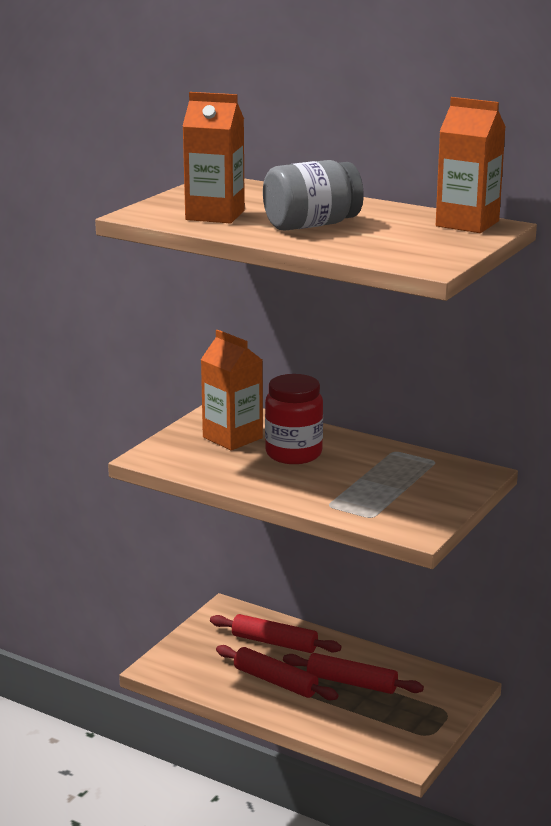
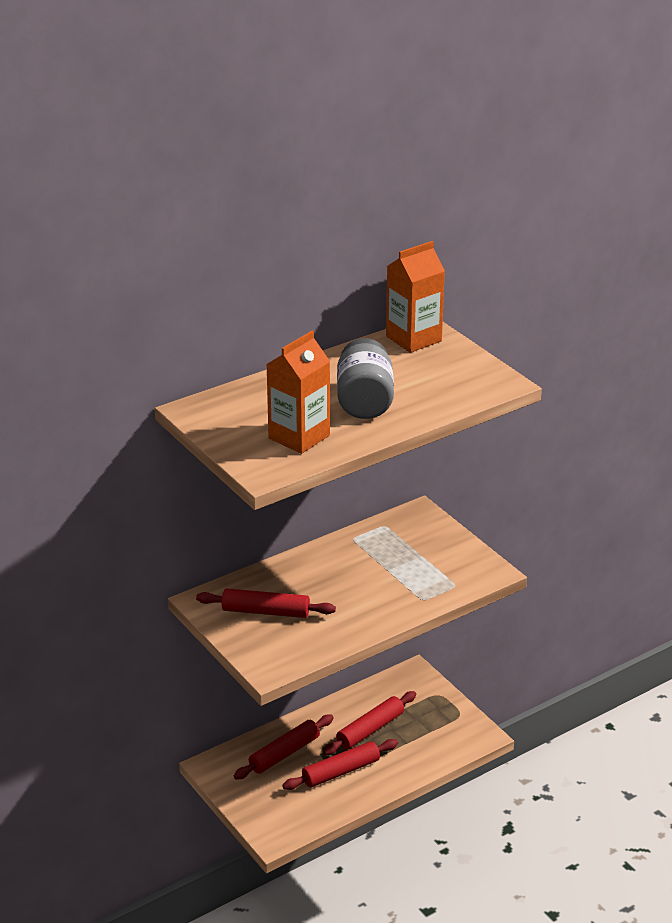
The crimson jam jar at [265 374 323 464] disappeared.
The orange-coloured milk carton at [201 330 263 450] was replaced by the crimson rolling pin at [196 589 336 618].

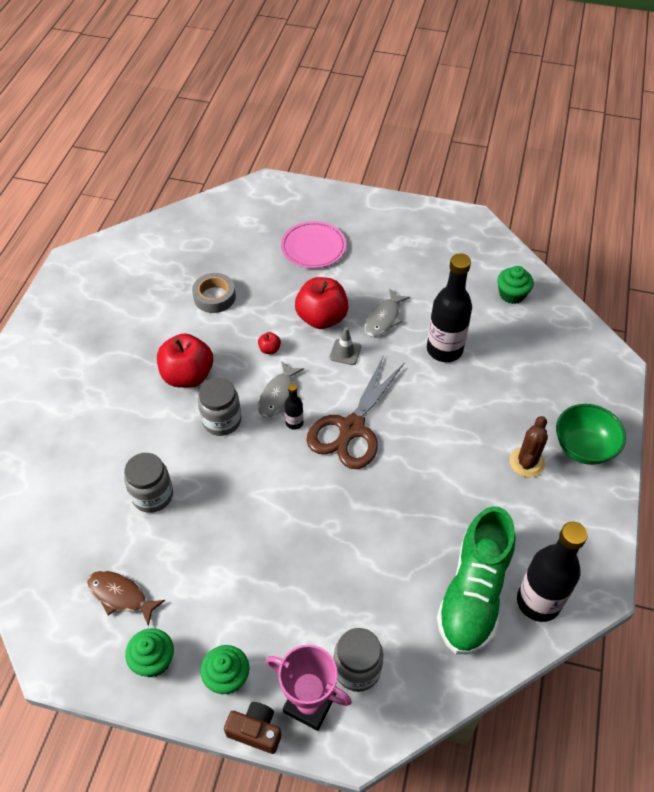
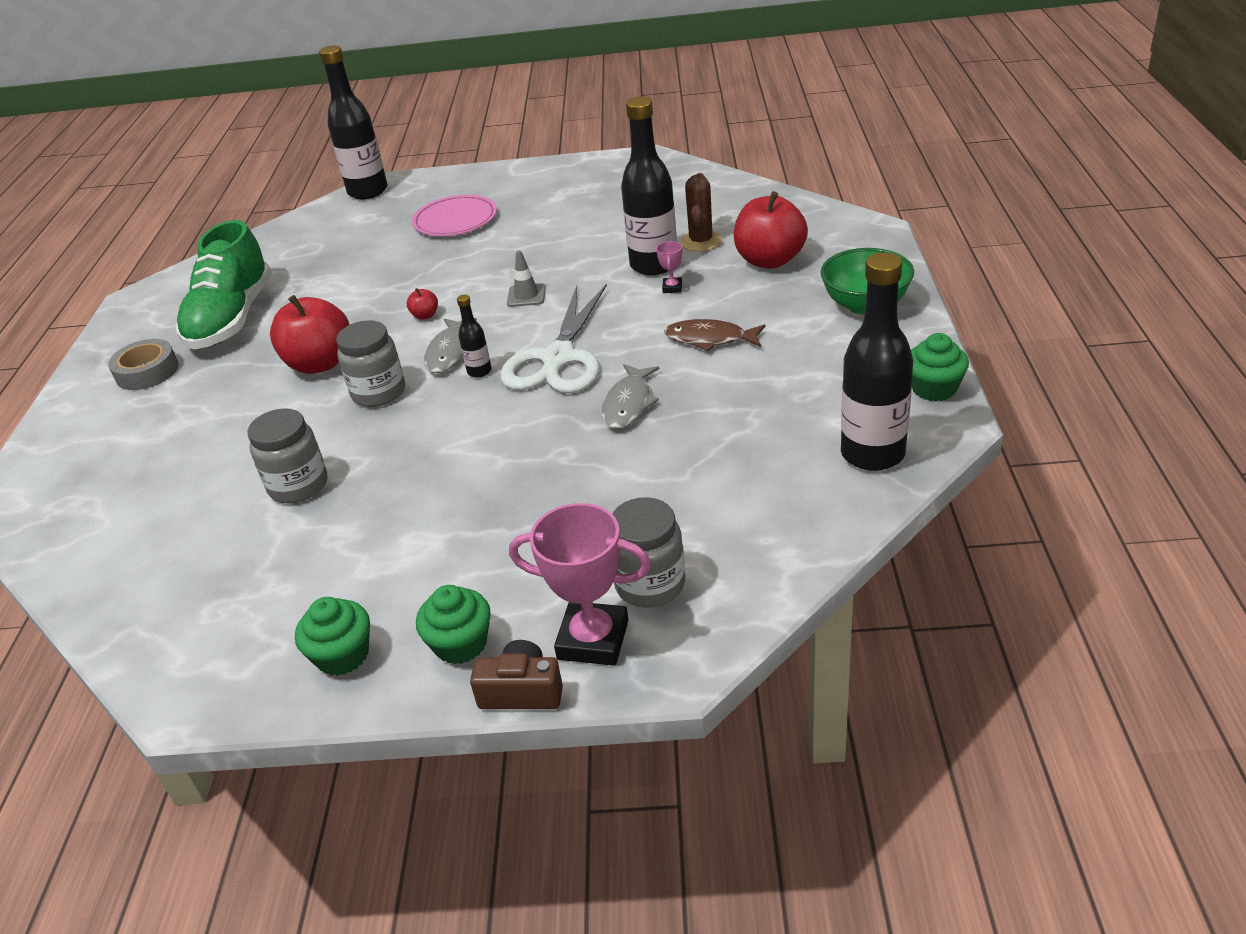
The jet-black bottle at [319 46 387 199] appeared.
The pink trophy at [656 241 682 293] appeared.
The russet toy fish moved from [87 571 165 626] to [664 319 765 351].
The gray sticky tape moved from [192 273 236 313] to [108 339 179 390].
The crimson apple fruit moved from [295 277 348 329] to [734 191 808 269].
The gray toy fish moved from [365 288 410 337] to [601 364 659 429].
The leaf-green lace-up shoe moved from [437 506 516 654] to [176 220 272 349].
The leaf-green fairy cake moved from [497 266 534 304] to [911 333 969 401].
The russet prickly plant moved from [509 416 548 477] to [680 173 722 252].
The russet shears at [307 357 404 469] became the white shears at [500 284 607 393].

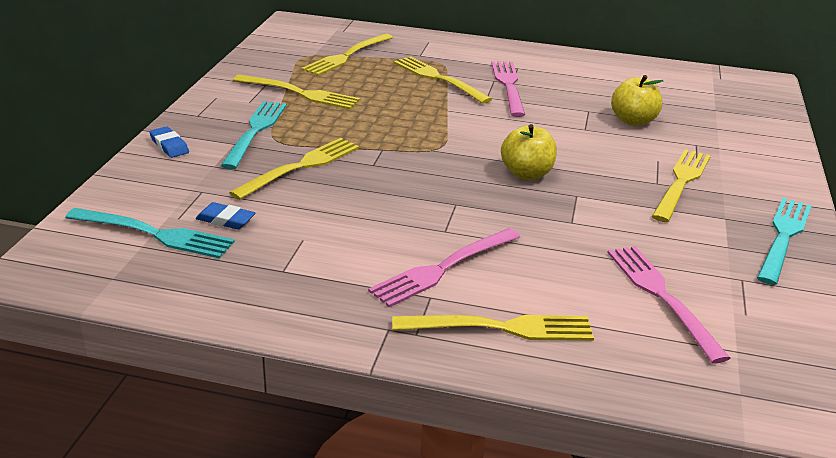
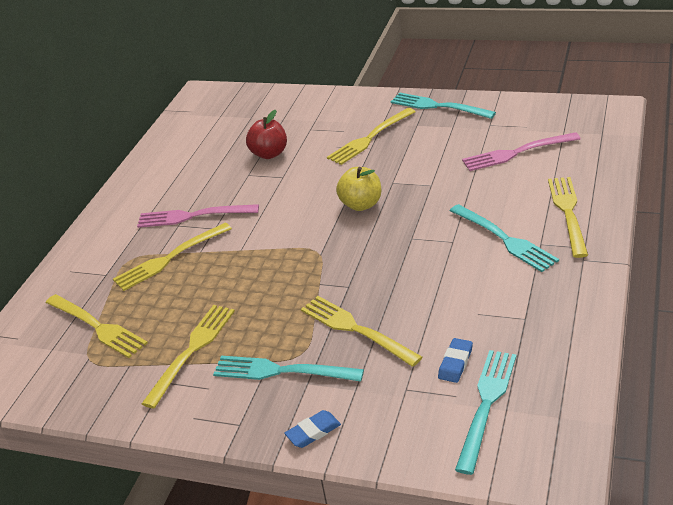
The pink dinner fork at [368 228 520 307] became the aqua dinner fork at [450 204 559 272].
The yellow apple fruit at [611 75 663 126] became the crimson apple fruit at [246 110 287 159].
The yellow dinner fork at [652 149 711 222] turned 75 degrees counterclockwise.

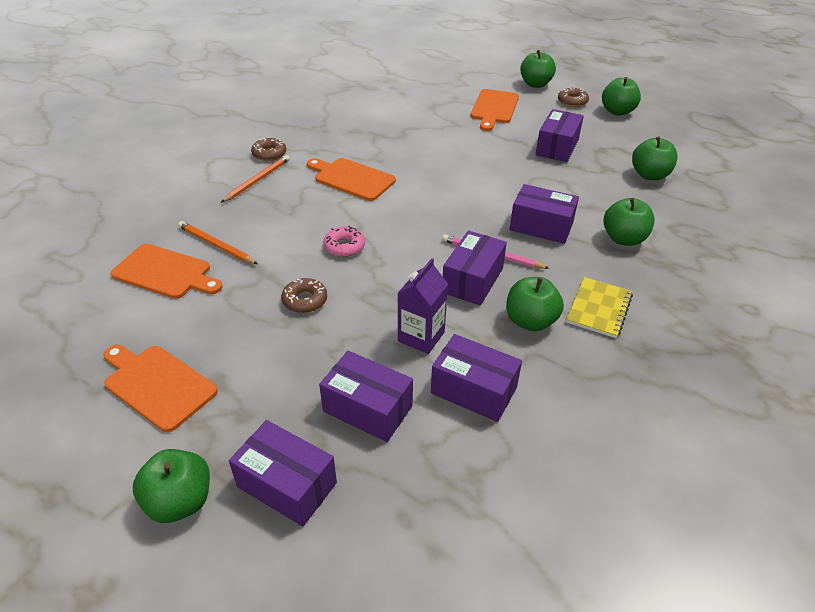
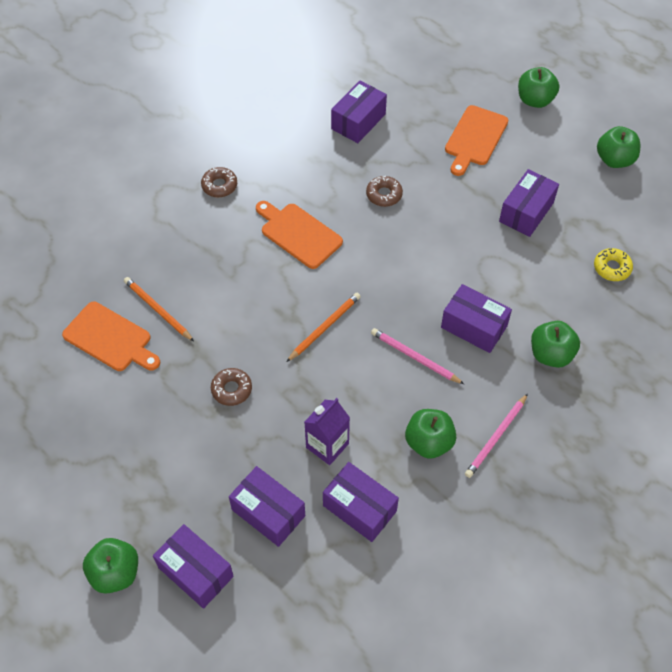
The orange-coloured bread board at [103 345 218 432] disappeared.
The pink donut at [323 226 365 257] disappeared.
The orange-coloured pencil moved from [221 155 290 203] to [286 293 361 362].
The violet parcel moved from [443 230 507 305] to [331 81 387 143].
The russet donut moved from [558 87 589 107] to [366 176 403 207].
The yellow notebook at [566 277 633 338] was replaced by the pink pencil at [465 393 528 478].
The leaf-green apple fruit at [632 136 677 180] was replaced by the yellow donut at [594 248 633 281].

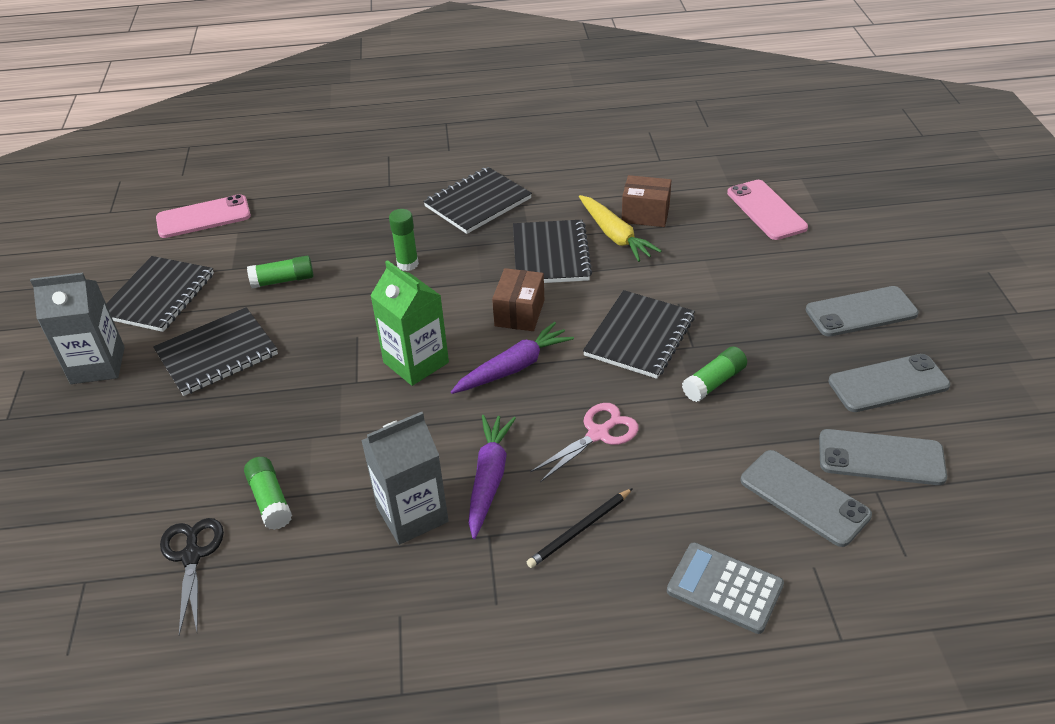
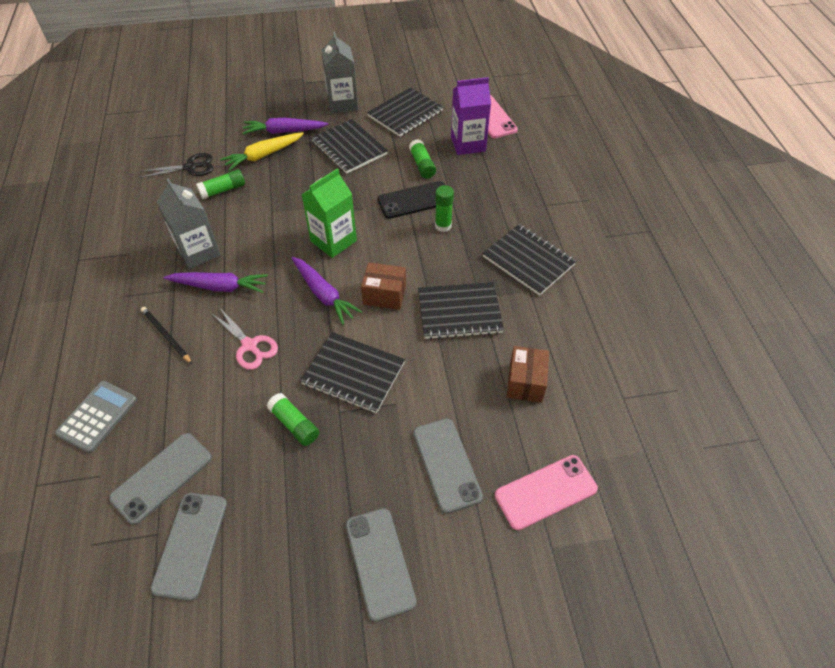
The violet root vegetable at [243 118 328 134] appeared.
The jet-black phone at [378 181 445 219] appeared.
The violet milk carton at [451 77 491 155] appeared.
The yellow root vegetable moved from [579 195 662 262] to [220 132 304 171].
The gray phone moved from [828 354 950 412] to [413 418 483 514].
The jet-black notebook at [106 256 214 332] turned 60 degrees counterclockwise.

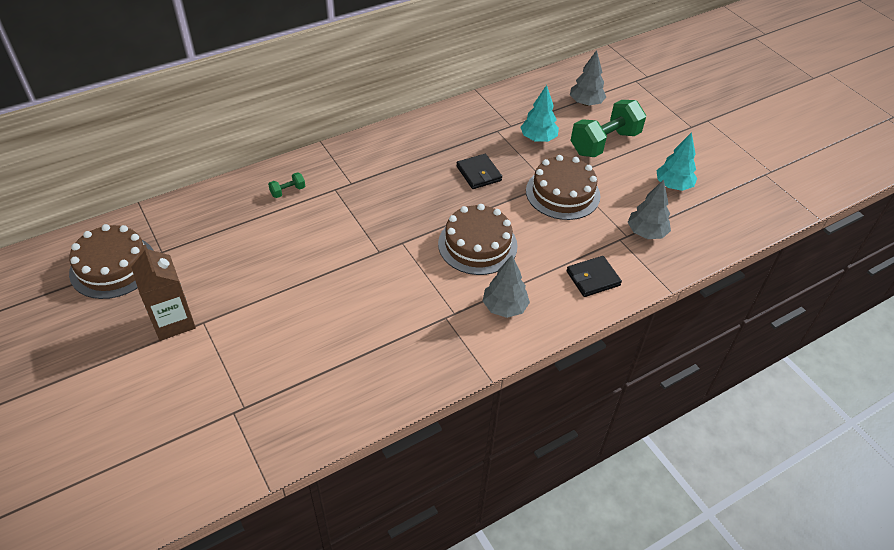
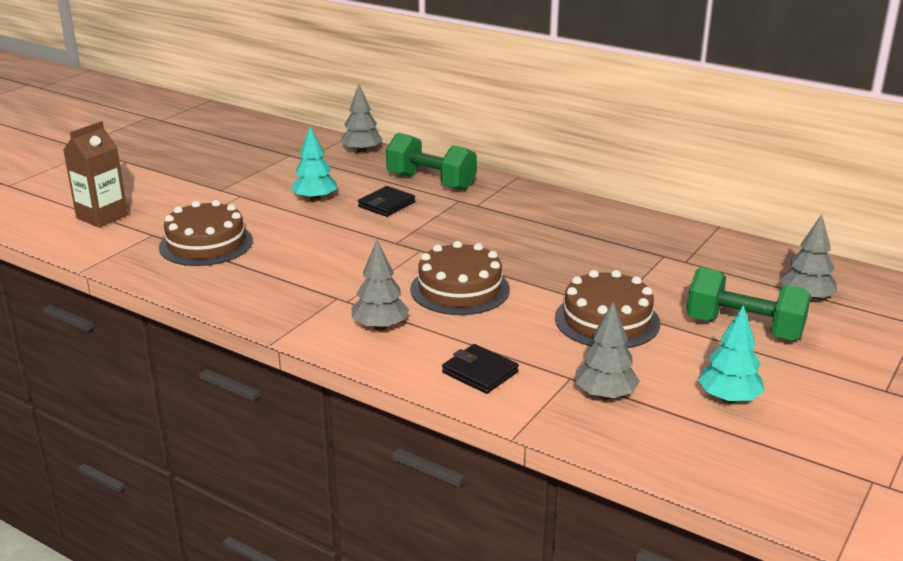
The gray tree at [340 84 383 154] appeared.
The russet gateau moved from [69 224 154 299] to [159 200 253 266].
The russet milk carton moved from [131 245 196 341] to [63 121 128 228].
The jet-black card wallet moved from [456 154 502 189] to [358 186 415 217].
The aqua tree moved from [520 85 559 142] to [291 126 337 202].
The leaf-green free weight at [268 172 305 198] changed to 2.37 times the size.

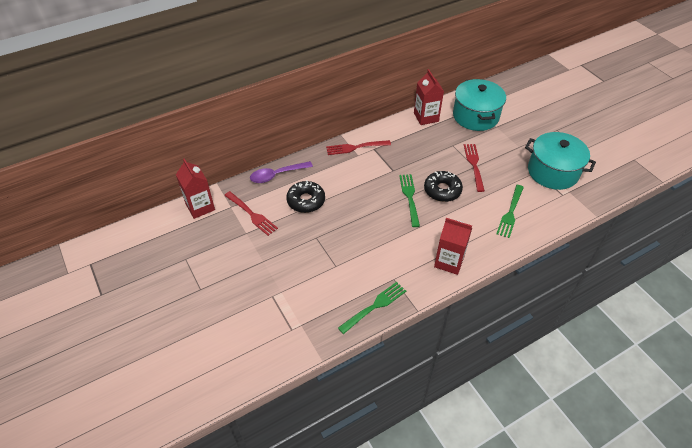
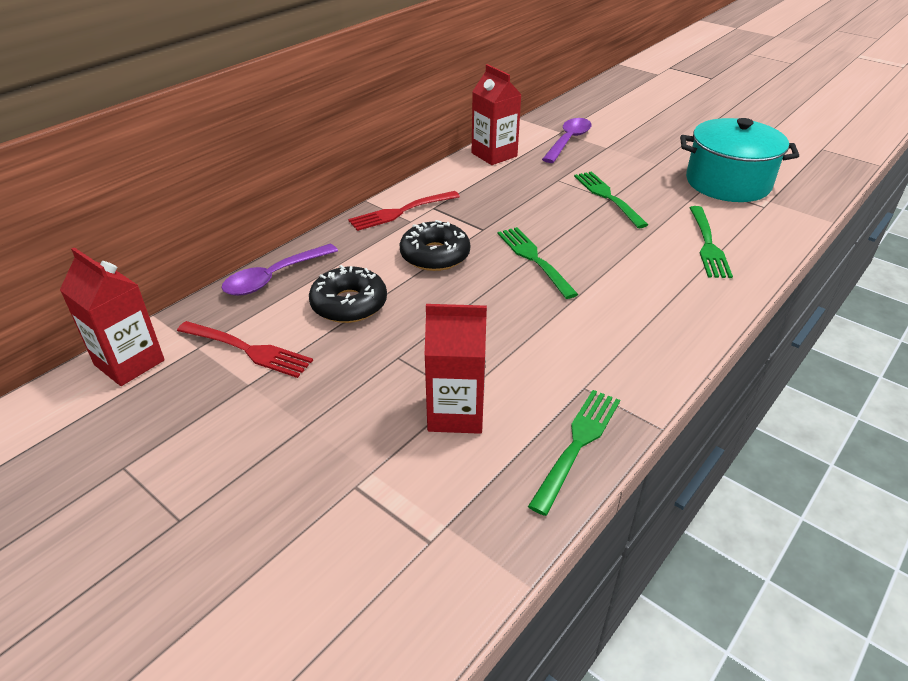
The jet-black donut moved from [424 171 463 202] to [400 220 470 271].
The crimson milk carton moved from [434 218 472 275] to [425 304 487 434].
The aqua stockpot at [453 79 506 131] was replaced by the violet tablespoon at [542 118 592 163].
The crimson dinner fork at [464 144 485 192] became the leaf-green dinner fork at [574 171 648 228].

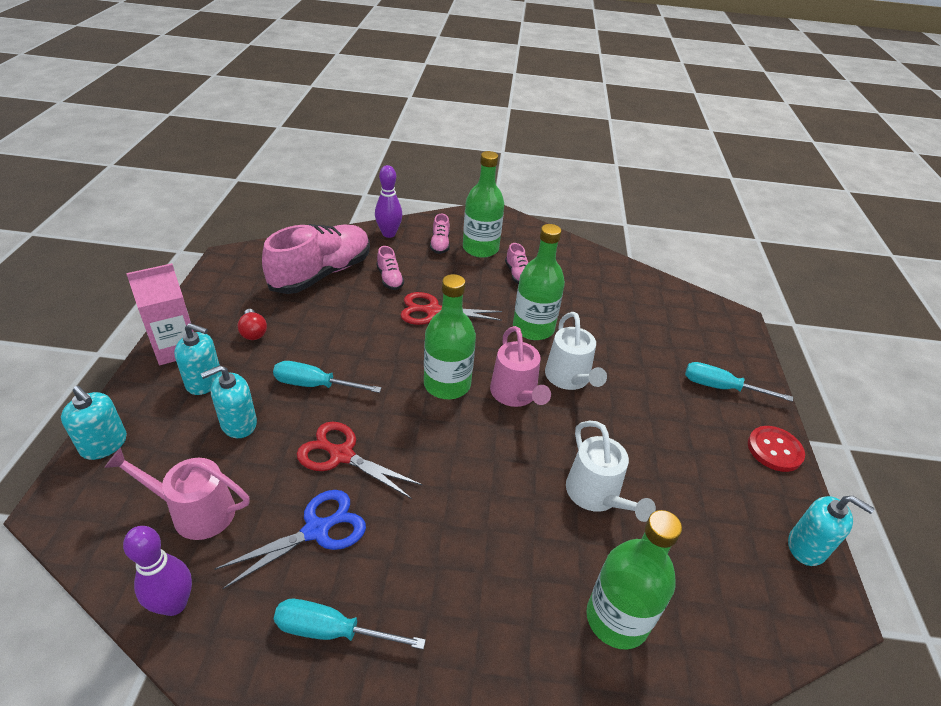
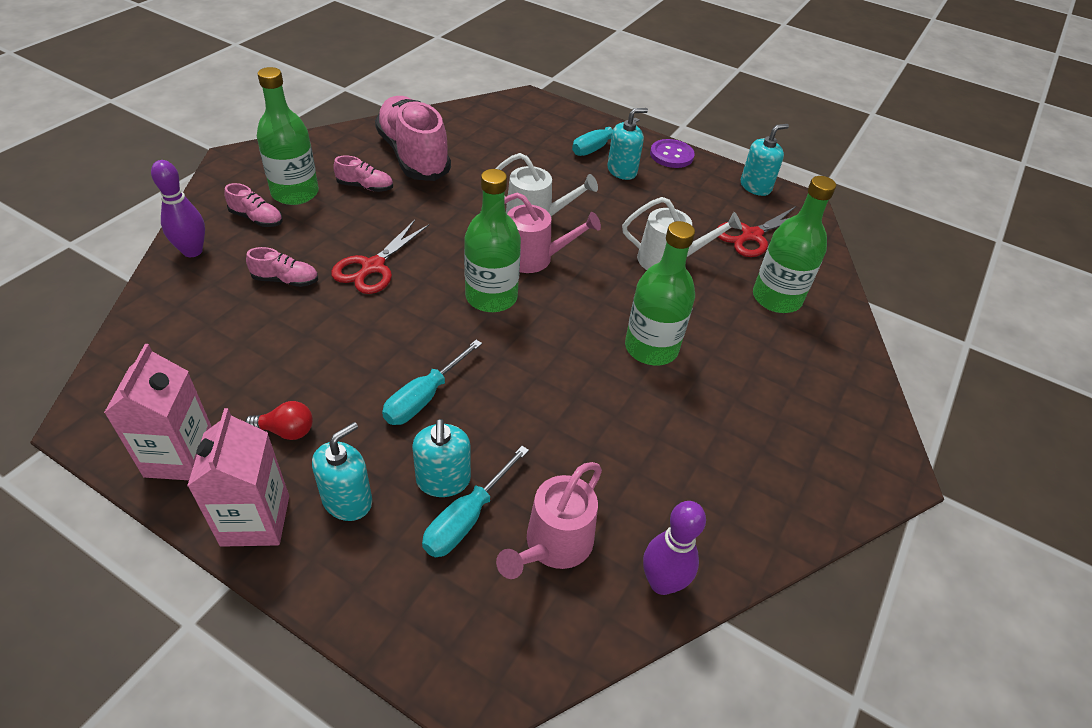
The cobalt shears at [214 490 366 589] disappeared.
The pink milk carton at [104 344 212 480] appeared.
The aqua pump bottle moved from [61 386 127 460] to [607 108 648 180].
The pink lace-up shoe moved from [262 224 370 294] to [375 96 451 181].
The aqua hand screwdriver moved from [274 599 426 649] to [422 446 529 557].
The crimson shears moved from [297 422 422 499] to [717 206 796 257].
The leaf-green bottle moved from [513 224 565 340] to [625 221 695 365].
The crimson button at [748 426 805 472] became the violet button at [650 139 695 168].

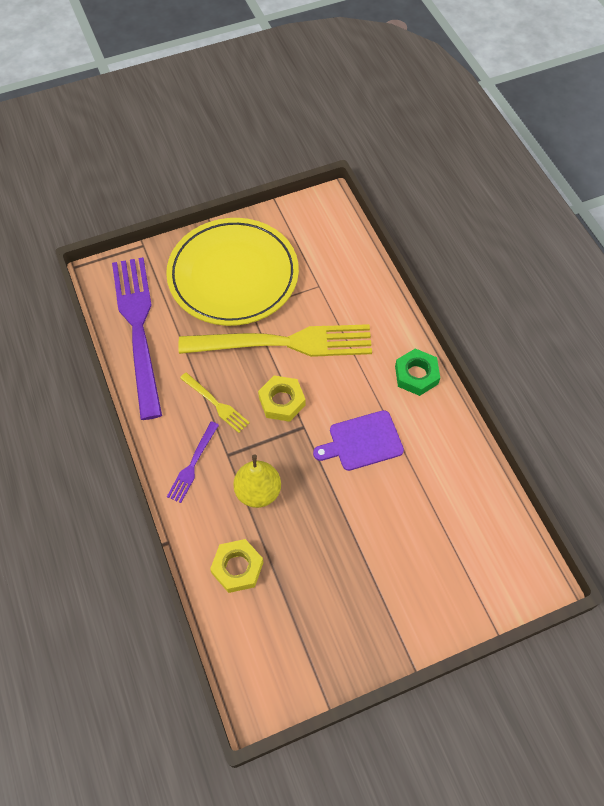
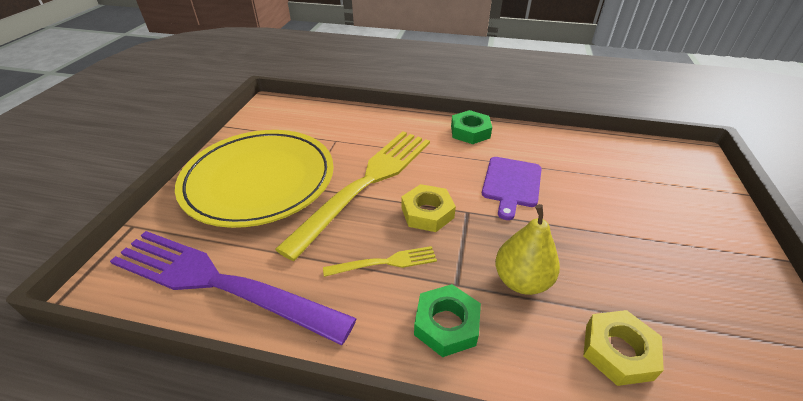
The violet dinner fork at [167 421 219 503] was replaced by the leaf-green hexagon nut at [414 284 481 357].

